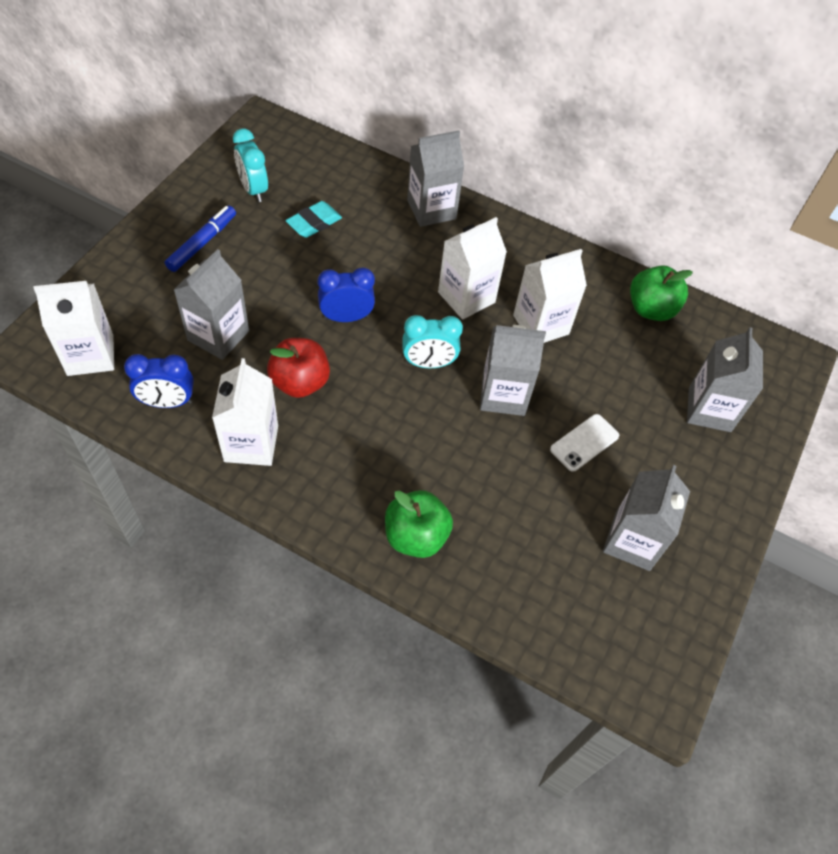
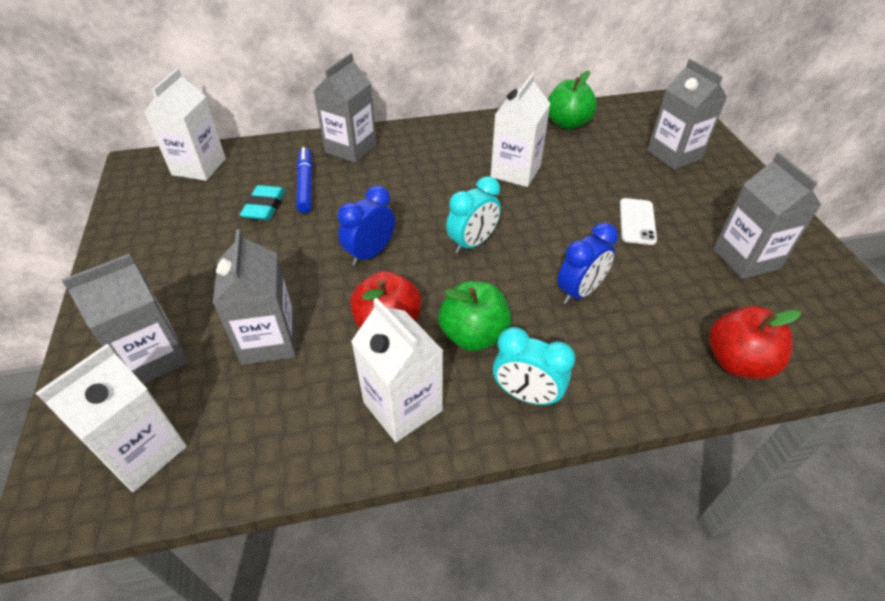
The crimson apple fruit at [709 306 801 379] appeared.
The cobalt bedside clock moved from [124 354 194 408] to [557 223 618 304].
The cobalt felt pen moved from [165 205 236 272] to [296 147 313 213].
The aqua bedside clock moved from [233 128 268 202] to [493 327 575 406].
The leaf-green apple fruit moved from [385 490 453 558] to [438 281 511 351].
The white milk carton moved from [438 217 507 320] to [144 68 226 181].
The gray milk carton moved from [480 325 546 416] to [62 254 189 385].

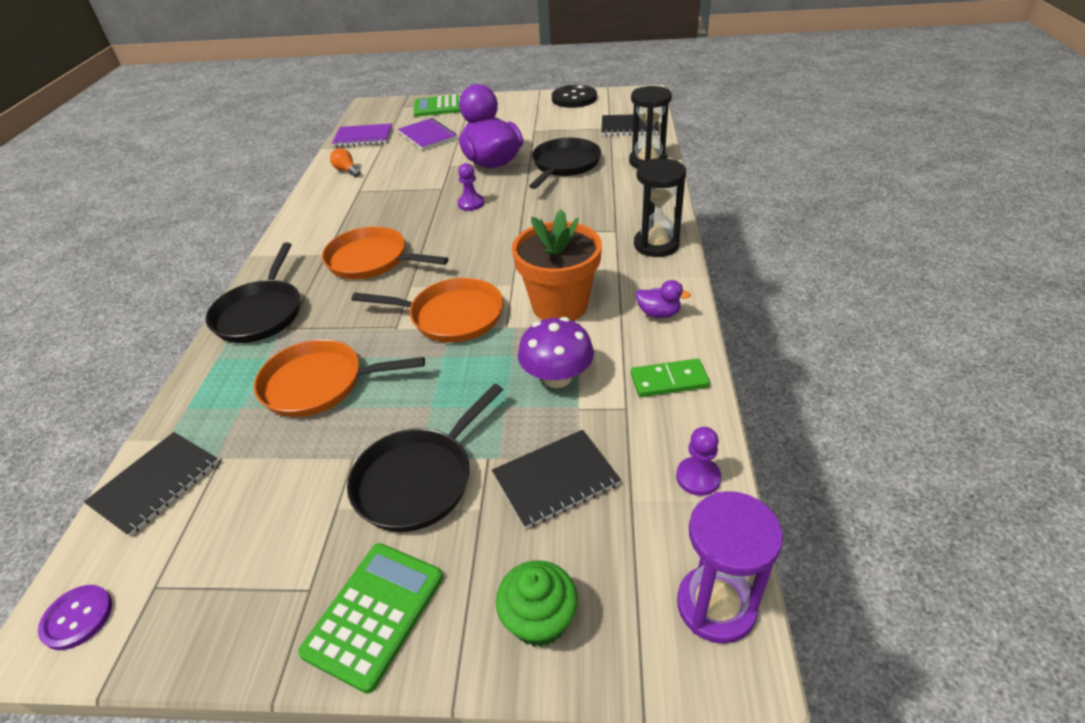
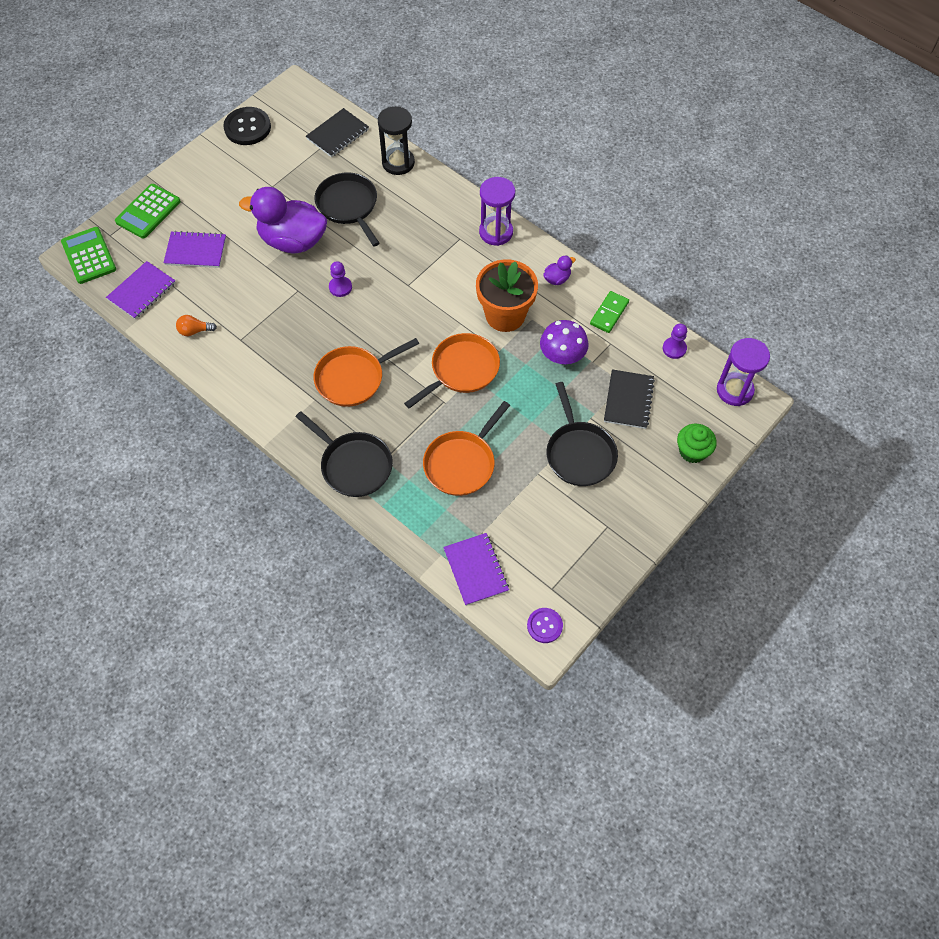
The leaf-green calculator moved from [298 543 443 693] to [61 227 116 284].
The jet-black notebook at [84 432 218 537] became the violet notebook at [443 533 509 606].
The jet-black hourglass at [634 158 686 257] became the violet hourglass at [479 177 515 246].

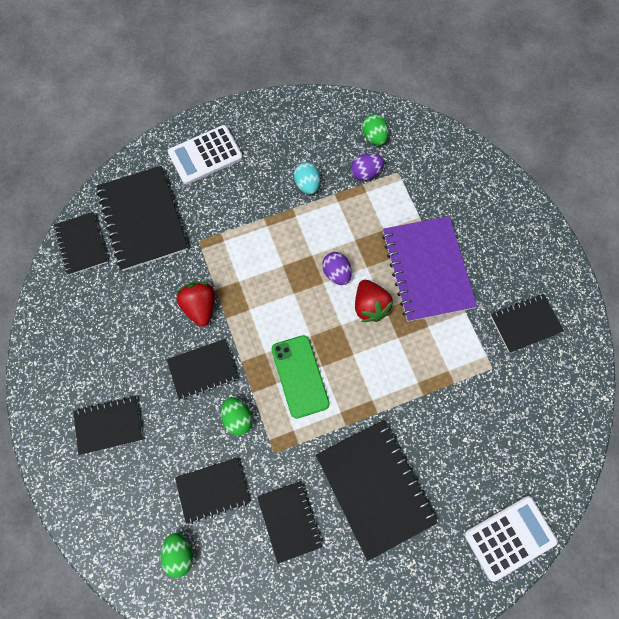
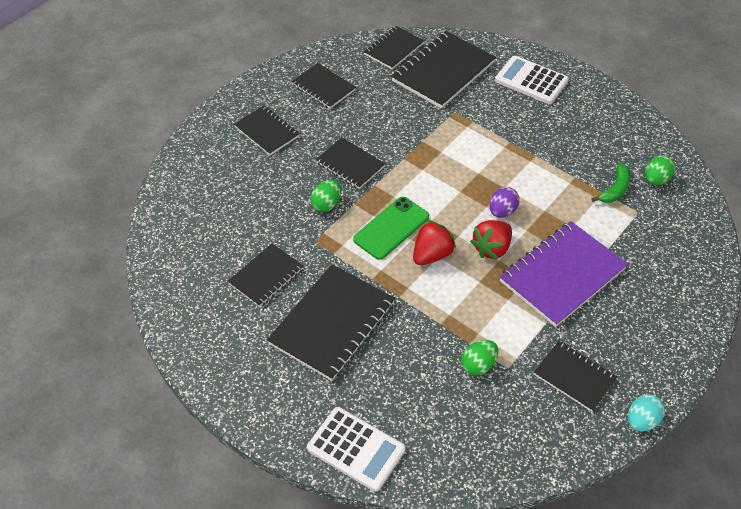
The leaf-green egg shape moved from [161 533 193 578] to [461 340 498 376].
The jet-black notebook moved from [175 457 250 524] to [291 63 356 109].
The crimson berry moved from [176 282 215 327] to [413 221 456 265].
The aqua egg shape moved from [294 162 320 194] to [628 394 665 432].
The violet egg shape at [351 153 384 181] was replaced by the leaf-green banana at [592 163 630 203].

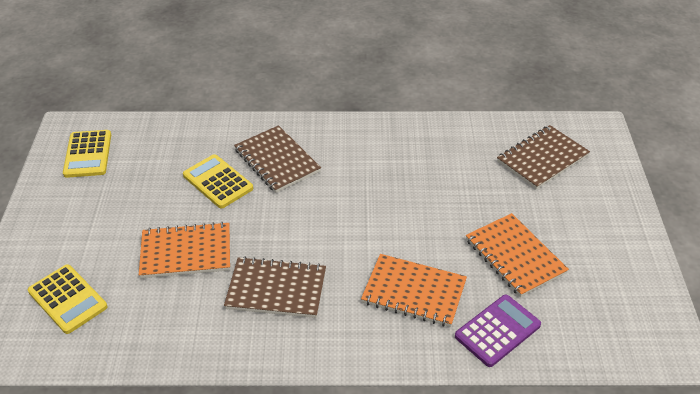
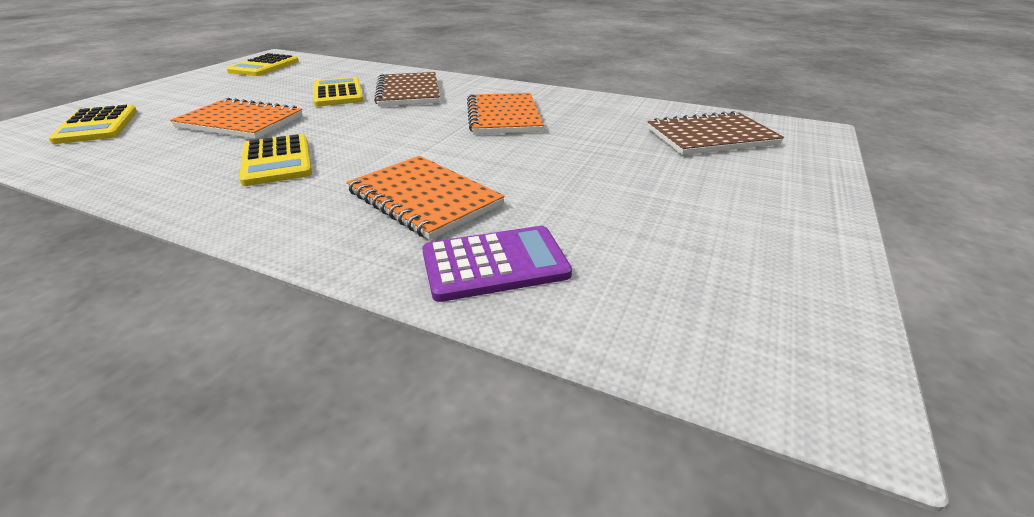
The orange-coloured notebook moved from [466 213 569 297] to [467 93 544 134].
The russet notebook at [224 257 326 318] was replaced by the yellow calculator at [239 134 312 186].

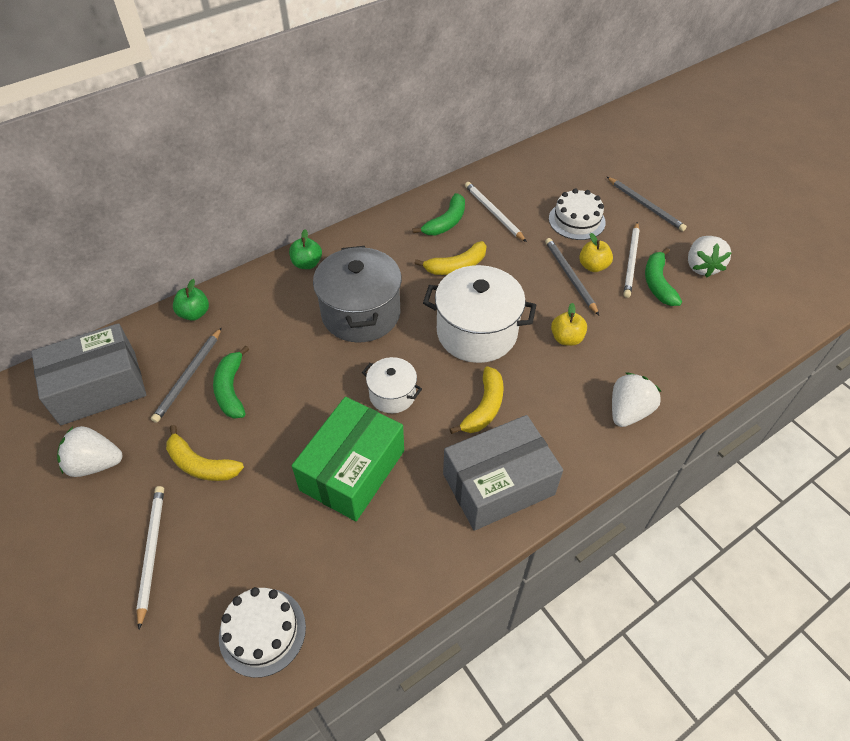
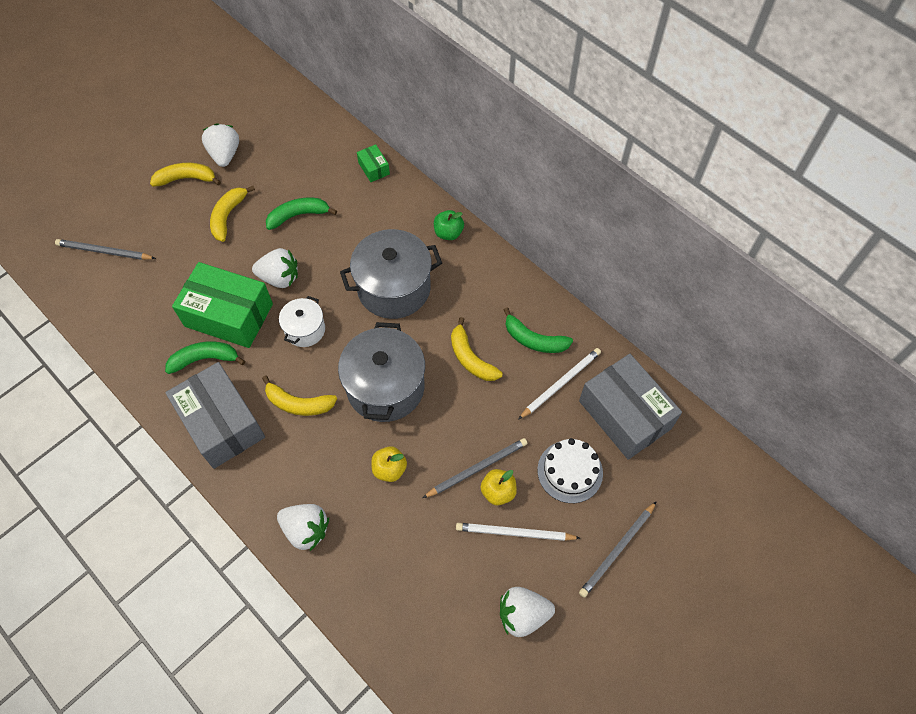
The white pencil at [136 486 164 629] disappeared.
The white gateau at [219 587 306 678] disappeared.
The yellow banana at [150 162 221 187] appeared.
The white berry at [252 248 298 288] appeared.
The gray parcel moved from [31 323 146 425] to [579 354 682 460].
The gray pencil moved from [151 327 222 423] to [55 239 156 260].
The leaf-green banana moved from [645 248 682 306] to [165 341 245 374].
The leaf-green apple fruit at [173 279 209 321] was replaced by the leaf-green parcel at [357 144 390 182].
The white stockpot at [423 265 536 363] became the gray stockpot at [338 322 425 422].

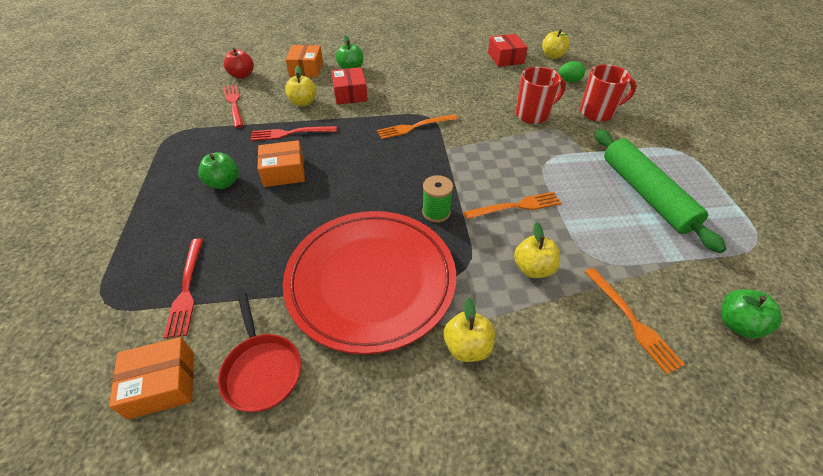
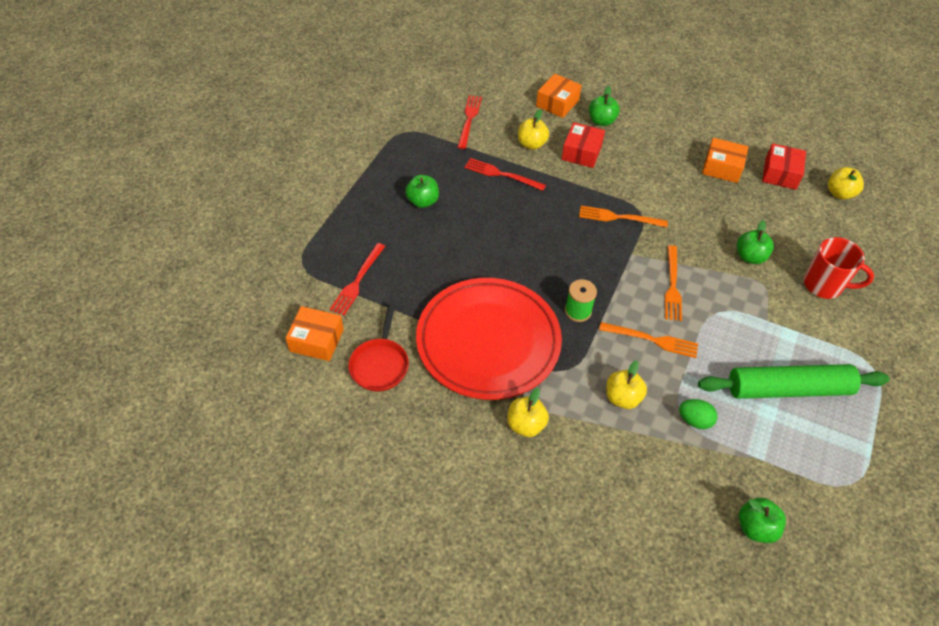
The crimson apple fruit at [224 48 254 79] disappeared.
The orange-coloured parcel moved from [258 140 305 187] to [702 138 749 183].
The leaf-green egg shape moved from [558 61 585 82] to [679 399 717 429].
The orange-coloured dinner fork moved from [585 268 685 374] to [665 245 682 321].
The crimson coffee mug at [516 67 566 124] was replaced by the leaf-green apple fruit at [737 220 774 264].
The leaf-green rolling pin at [594 129 727 253] turned 75 degrees clockwise.

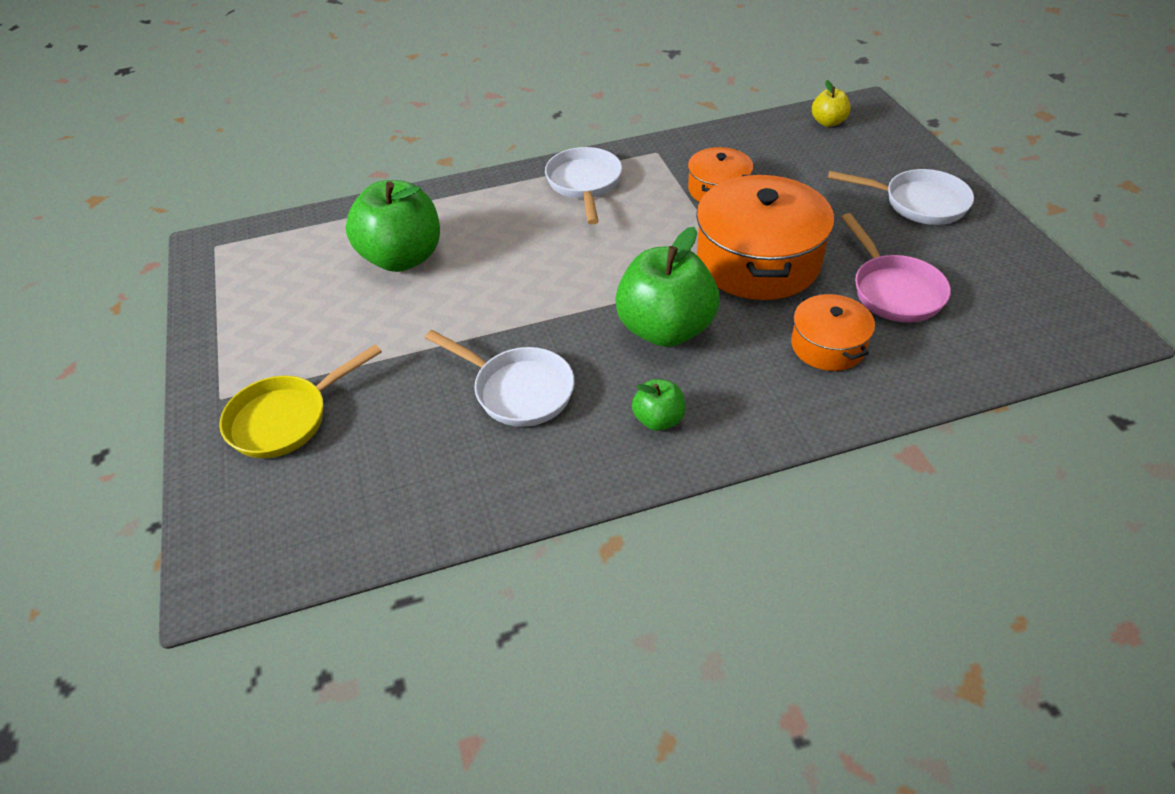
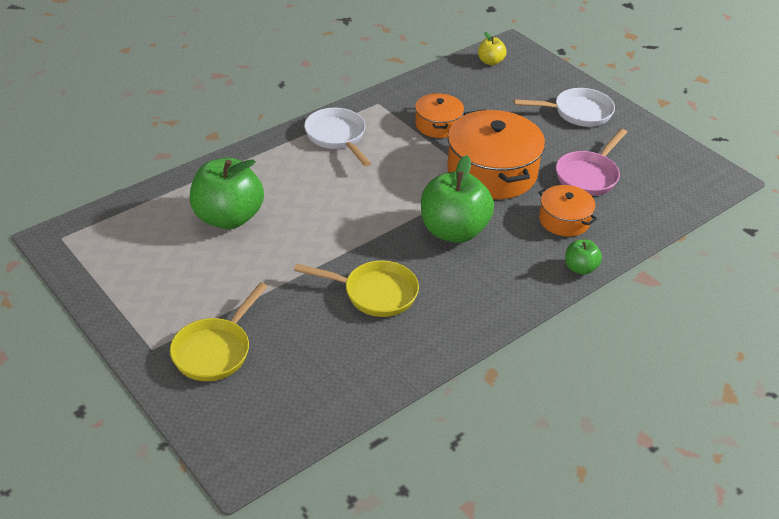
The leaf-green apple fruit moved from [632 379 686 431] to [565 240 602 275].
The white frying pan at [425 330 575 427] became the yellow frying pan at [294 261 419 317].
The pink frying pan at [841 213 951 322] turned 75 degrees clockwise.

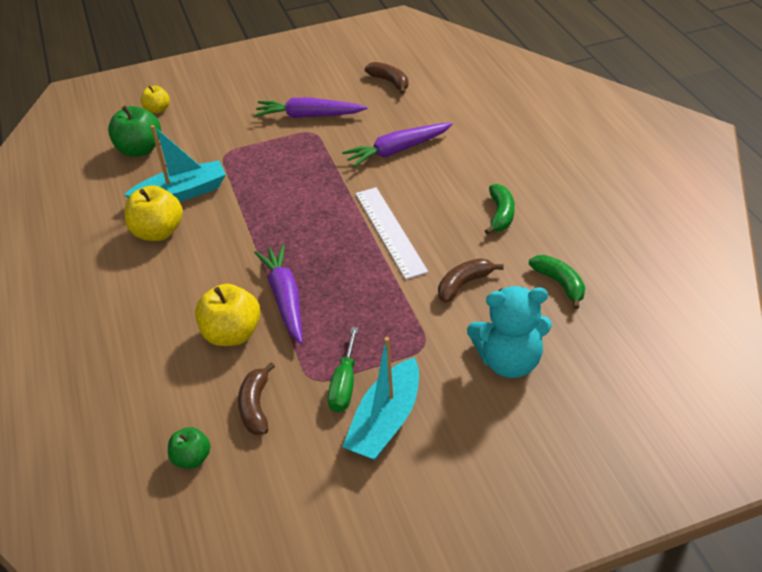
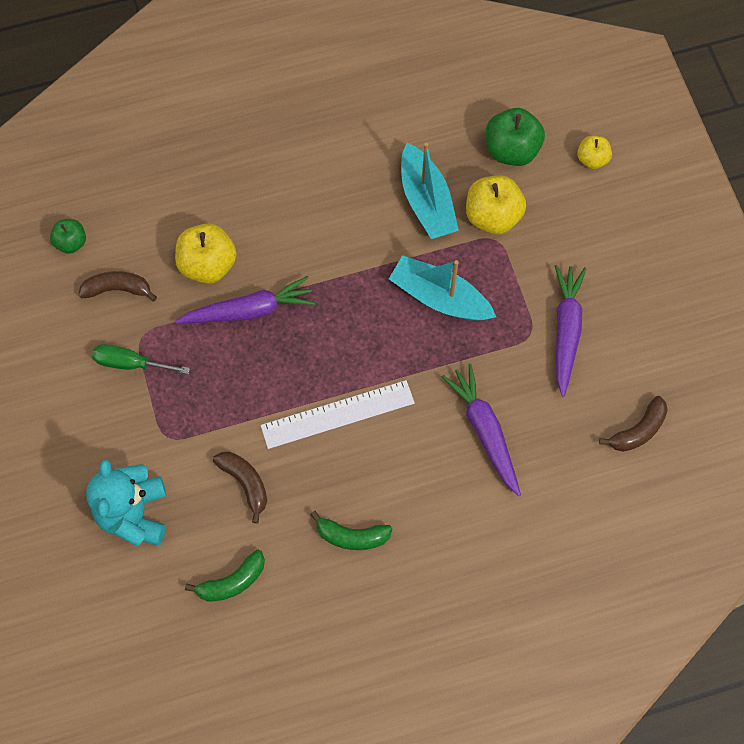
The yellow apple fruit moved from [124 185 183 241] to [466 175 526 234].
The aqua toy boat moved from [342 337 419 460] to [389 255 496 321].

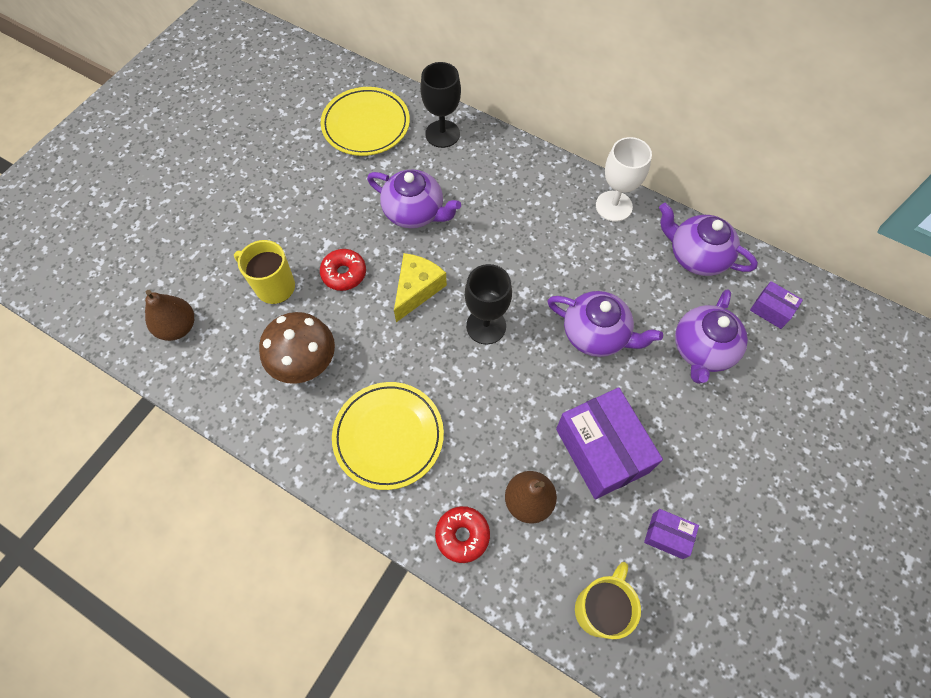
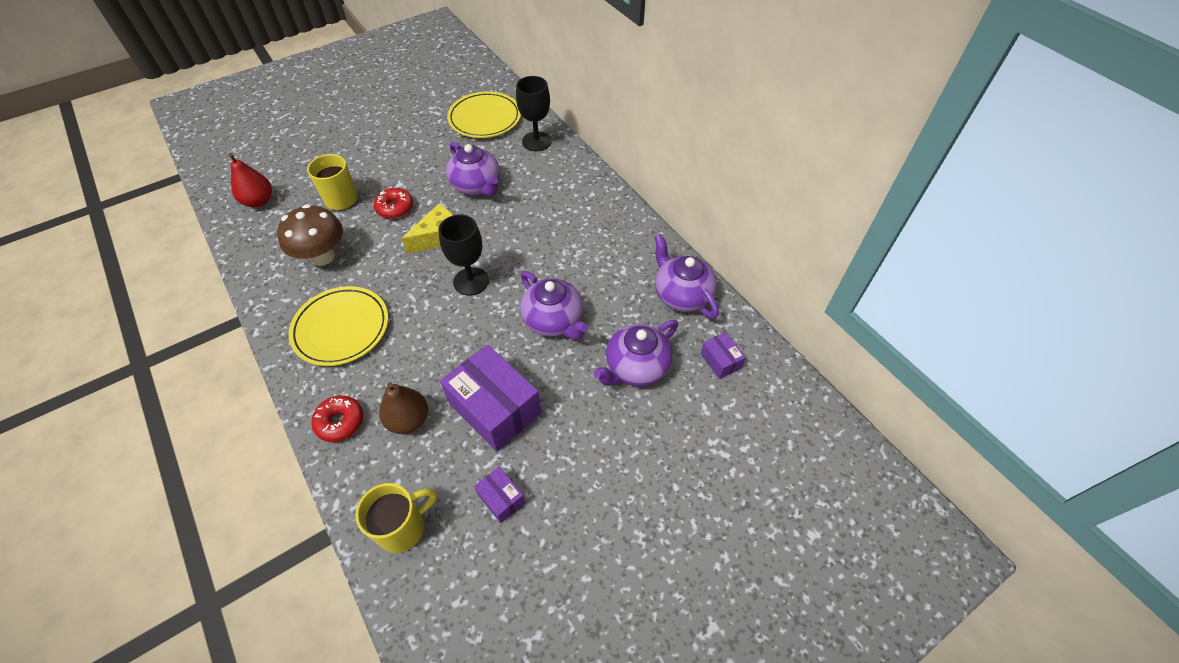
The white goblet at [596 137 652 222] disappeared.
The russet pear fruit at [145 290 194 341] became the crimson pear fruit at [229 153 272 208].
The violet parcel at [556 388 663 500] turned 45 degrees counterclockwise.

